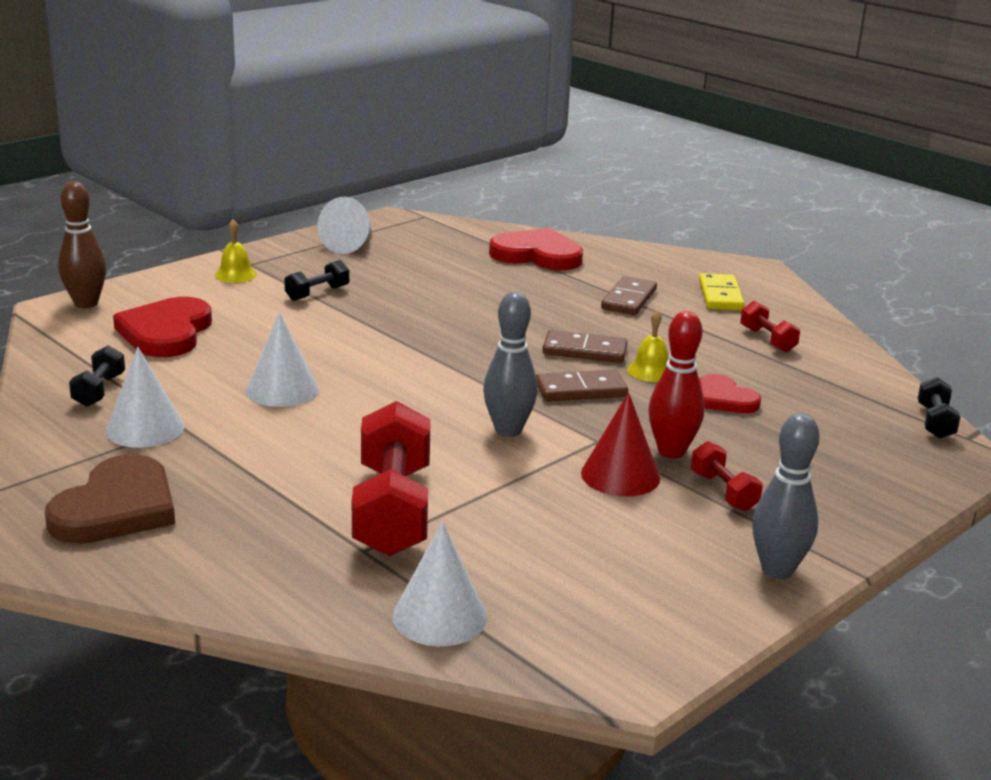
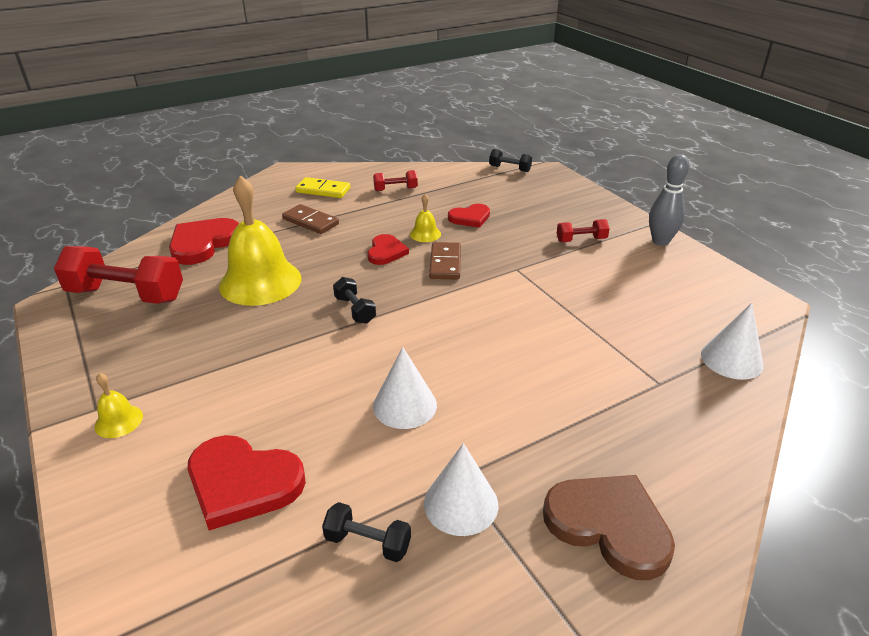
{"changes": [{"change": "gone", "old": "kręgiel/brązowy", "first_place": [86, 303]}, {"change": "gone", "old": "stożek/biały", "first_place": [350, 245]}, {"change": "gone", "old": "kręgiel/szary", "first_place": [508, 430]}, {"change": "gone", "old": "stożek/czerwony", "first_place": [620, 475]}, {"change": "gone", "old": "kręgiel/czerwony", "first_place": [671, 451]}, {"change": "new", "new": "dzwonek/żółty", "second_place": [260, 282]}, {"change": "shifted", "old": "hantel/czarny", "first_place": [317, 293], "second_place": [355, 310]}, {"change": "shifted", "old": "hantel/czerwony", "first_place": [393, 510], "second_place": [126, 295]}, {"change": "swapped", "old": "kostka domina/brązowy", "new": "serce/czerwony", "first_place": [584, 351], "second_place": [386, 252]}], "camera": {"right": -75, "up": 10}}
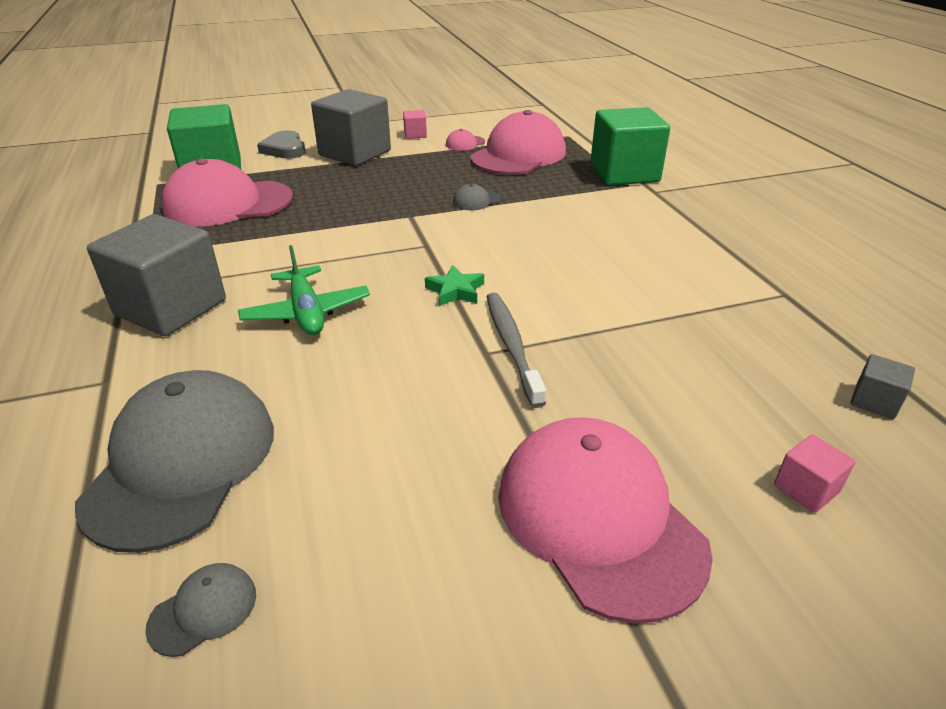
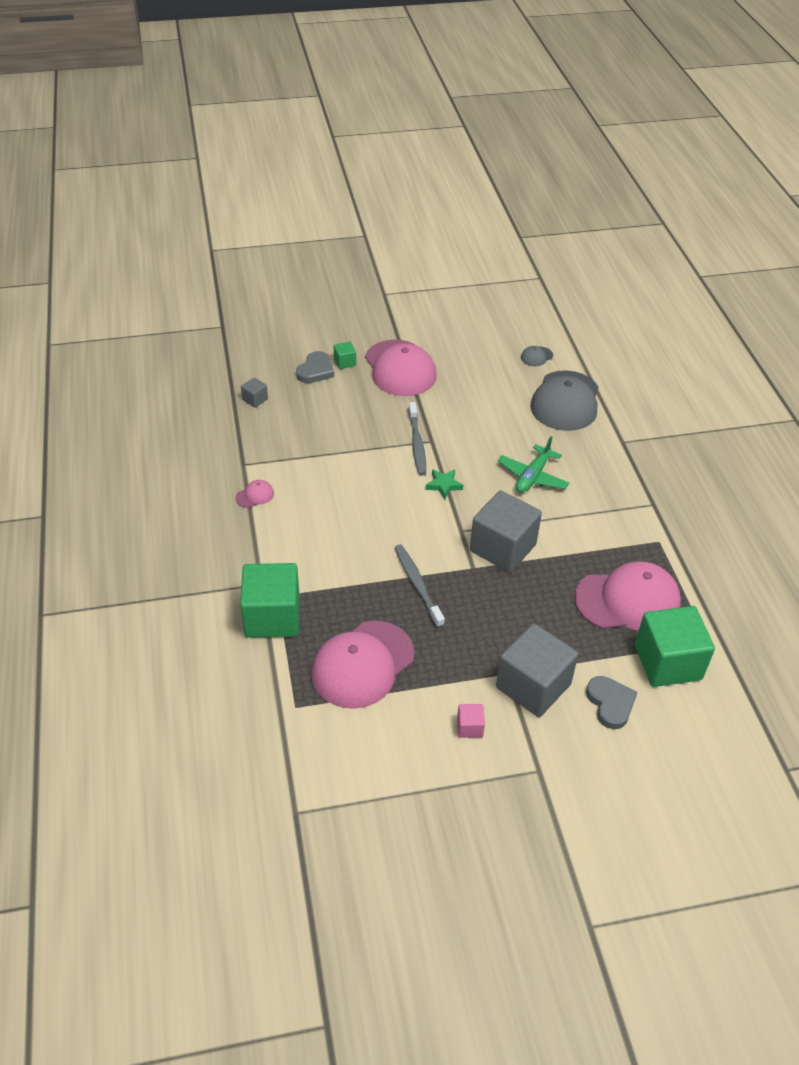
{"changes": [{"change": "new", "new": "sześcian/zielony", "second_place": [345, 362]}, {"change": "shifted", "old": "sześcian/szary", "first_place": [171, 307], "second_place": [503, 548]}, {"change": "shifted", "old": "czapka/różowy", "first_place": [465, 143], "second_place": [255, 495]}, {"change": "swapped", "old": "czapka/szary", "new": "szczoteczka do zębów/szary", "first_place": [476, 200], "second_place": [417, 584]}, {"change": "swapped", "old": "sześcian/różowy", "new": "serce/szary", "first_place": [806, 489], "second_place": [315, 370]}, {"change": "rotated", "old": "samolot/zielony", "first_place": [306, 312], "second_place": [532, 476], "degrees": -135}], "camera": {"right": -175, "up": 10}}
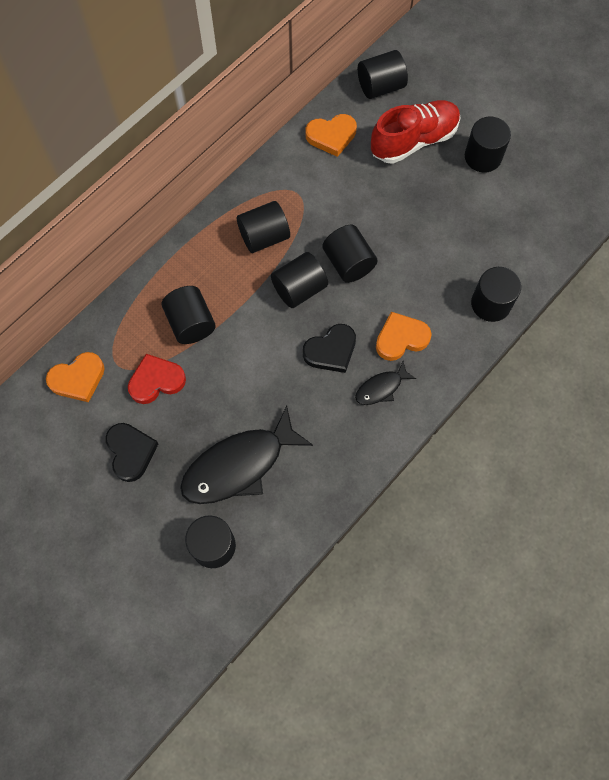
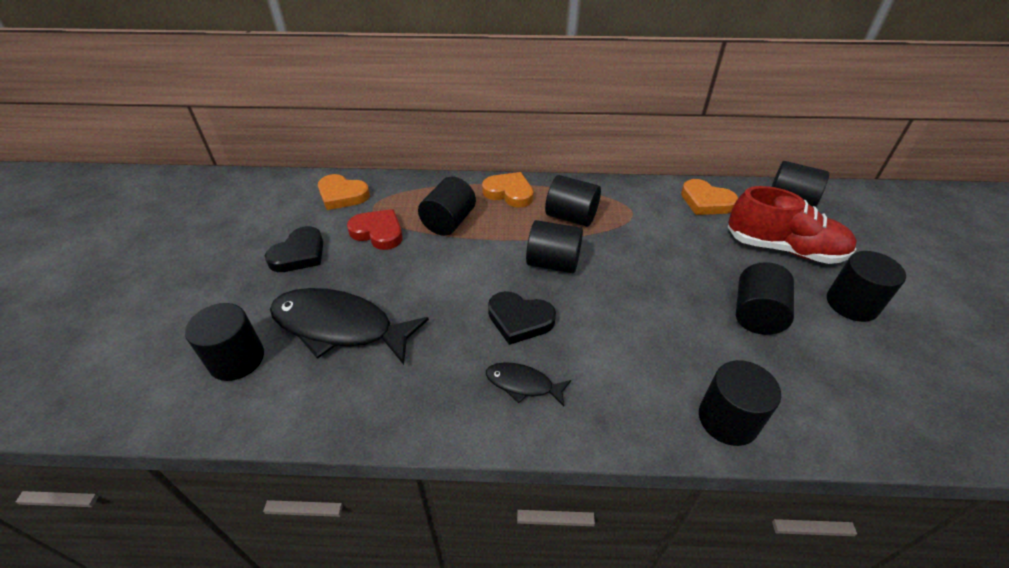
{"changes": [{"change": "shifted", "old": "walec/czarny", "first_place": [348, 263], "second_place": [756, 314]}, {"change": "shifted", "old": "serce/pomarańczowy", "first_place": [401, 338], "second_place": [509, 193]}], "camera": {"right": 50, "up": -25}}
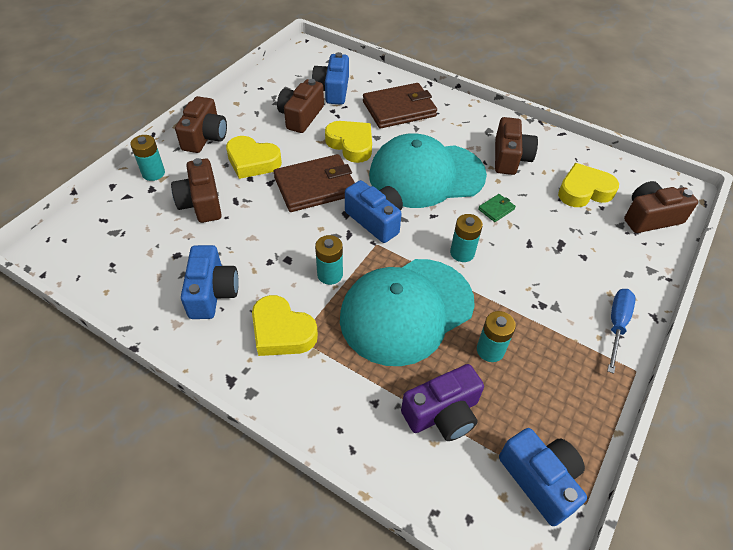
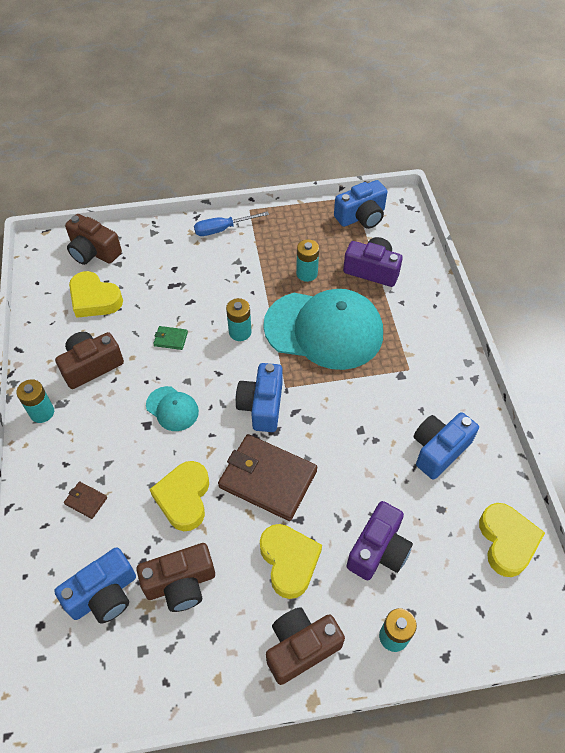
{"changes": [{"change": "shifted", "old": "serce/żółty", "first_place": [282, 331], "second_place": [507, 541]}, {"change": "shifted", "old": "bateria/turkusowy", "first_place": [330, 274], "second_place": [42, 412]}, {"change": "repainted", "old": "aparat fotograficzny/brązowy", "new": "aparat fotograficzny/fioletowy", "first_place": [201, 203], "second_place": [378, 550]}, {"change": "rotated", "old": "aparat fotograficzny/niebieski", "first_place": [540, 479], "second_place": [361, 216], "degrees": -135}, {"change": "scaled", "old": "portfel/brązowy", "first_place": [399, 109], "second_place": [86, 501], "factor": 0.42}, {"change": "scaled", "old": "czapka/turkusowy", "first_place": [426, 175], "second_place": [172, 409], "factor": 0.44}], "camera": {"right": -130, "up": 5}}
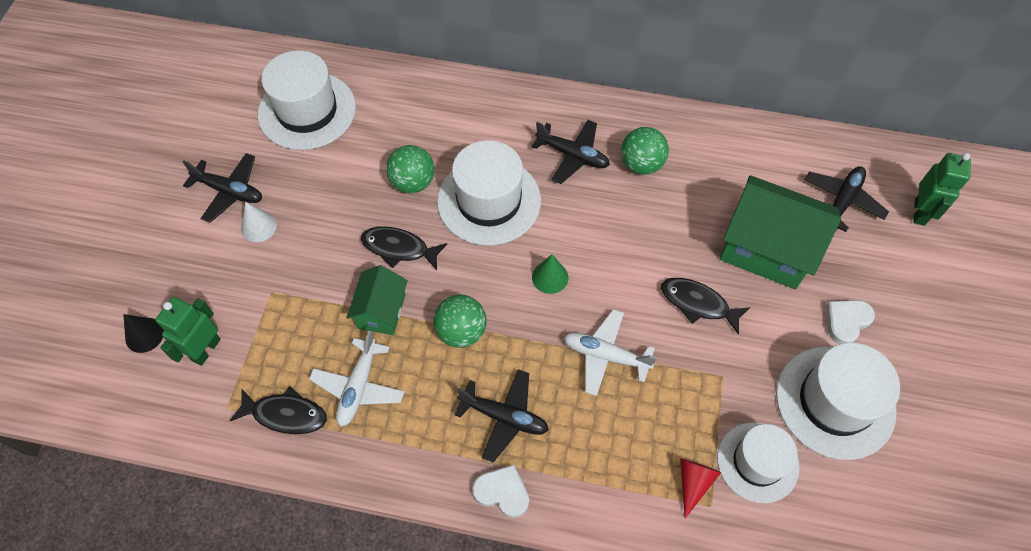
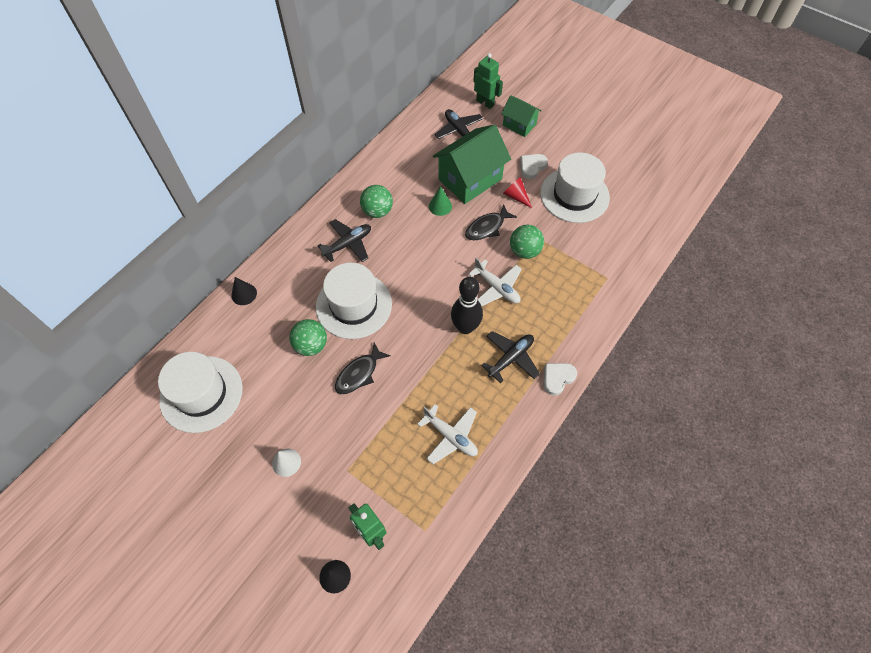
{"changes": [{"change": "gone", "old": "samolot/czarny", "first_place": [229, 191]}, {"change": "gone", "old": "ryba/czarny", "first_place": [285, 414]}, {"change": "gone", "old": "kapelusz/biały", "first_place": [757, 462]}, {"change": "new", "new": "stożek/czarny", "second_place": [244, 294]}, {"change": "new", "new": "kręgiel/czarny", "second_place": [465, 327]}, {"change": "shifted", "old": "domek/zielony", "first_place": [381, 311], "second_place": [519, 125]}, {"change": "shifted", "old": "piłka/zielony", "first_place": [461, 331], "second_place": [524, 251]}, {"change": "shifted", "old": "stożek/zielony", "first_place": [550, 277], "second_place": [440, 206]}, {"change": "shifted", "old": "stożek/czerwony", "first_place": [693, 483], "second_place": [516, 196]}, {"change": "rotated", "old": "samolot/biały", "first_place": [605, 355], "second_place": [497, 288], "degrees": -90}, {"change": "rotated", "old": "serce/biały", "first_place": [846, 321], "second_place": [532, 167], "degrees": 60}], "camera": {"right": -65, "up": 0}}
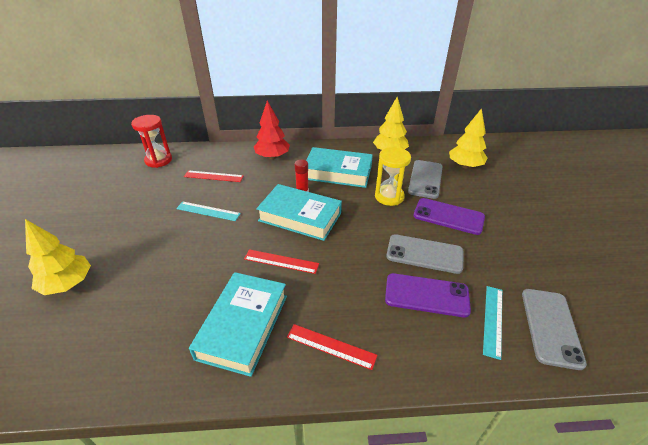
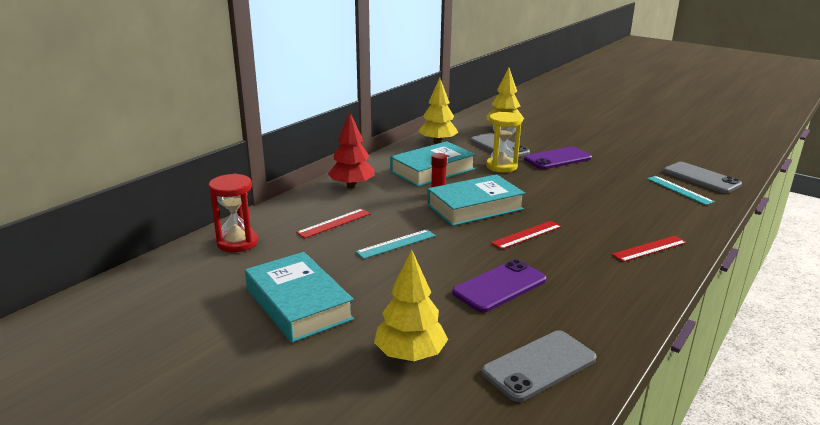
{"changes": [{"change": "shifted", "old": "książka/turkusowy", "first_place": [243, 326], "second_place": [298, 304]}, {"change": "shifted", "old": "telefon/fioletowy", "first_place": [426, 295], "second_place": [500, 286]}, {"change": "shifted", "old": "telefon/szary", "first_place": [424, 254], "second_place": [539, 365]}], "camera": {"right": -50, "up": -15}}
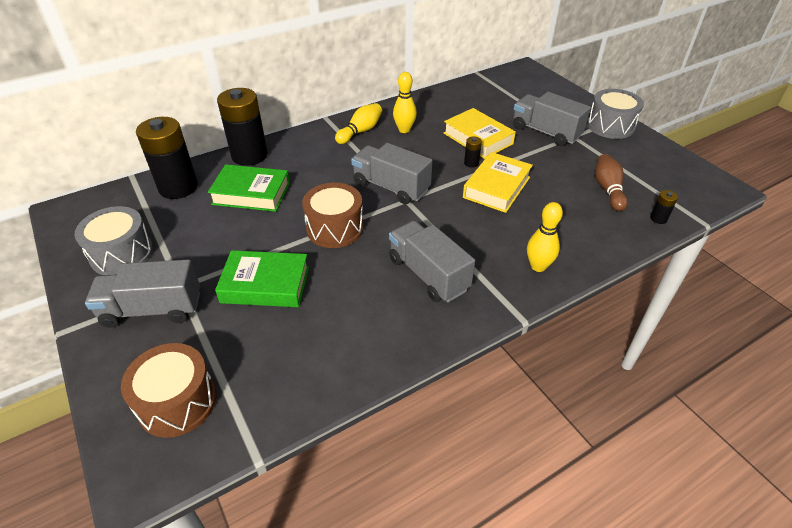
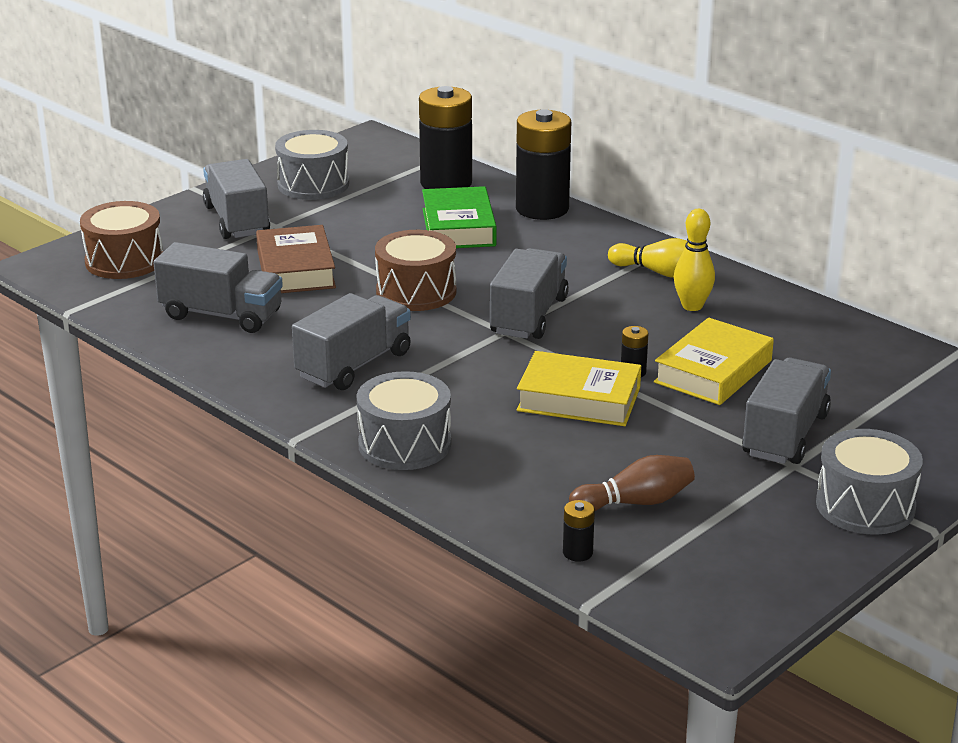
{"changes": [{"change": "new", "new": "ciężarówka/szary", "second_place": [221, 315]}, {"change": "swapped", "old": "kręgiel/żółty", "new": "bęben/szary", "first_place": [538, 266], "second_place": [404, 444]}, {"change": "repainted", "old": "książka/zielony", "new": "książka/brązowy", "first_place": [265, 284], "second_place": [296, 269]}], "camera": {"right": 75, "up": -15}}
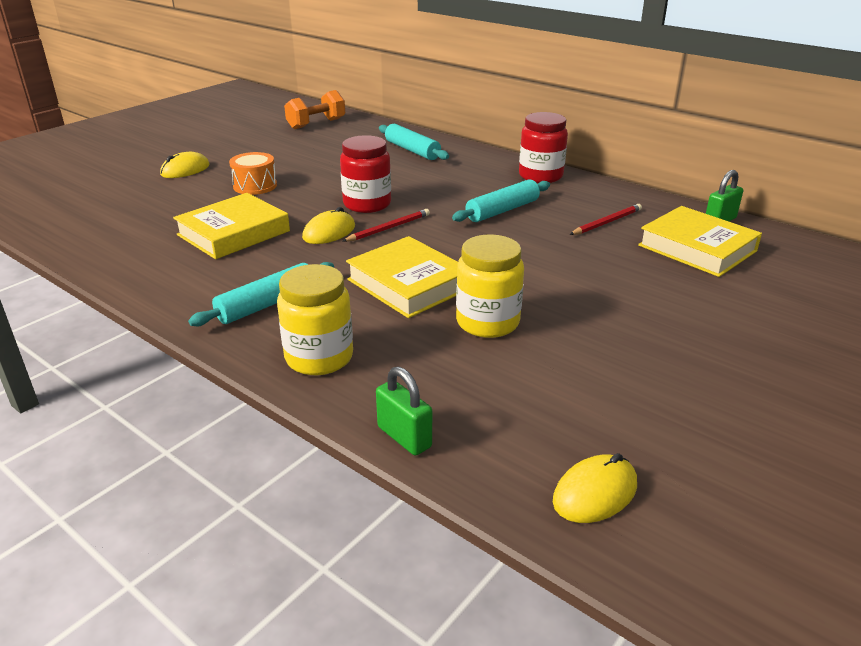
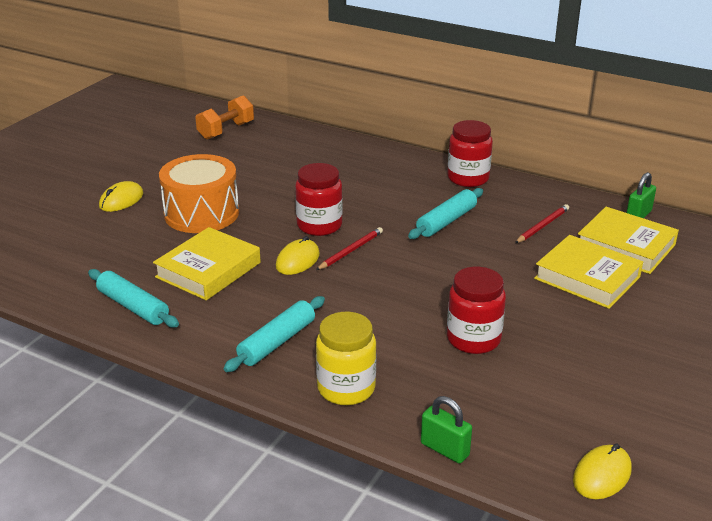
{"changes": [{"change": "shifted", "old": "książka/żółty", "first_place": [409, 284], "second_place": [587, 278]}, {"change": "shifted", "old": "wałek do ciasta/turkusowy", "first_place": [412, 150], "second_place": [133, 306]}, {"change": "repainted", "old": "słoik/żółty", "new": "słoik/czerwony", "first_place": [487, 322], "second_place": [473, 339]}, {"change": "scaled", "old": "bęben/pomarańczowy", "first_place": [255, 186], "second_place": [201, 213], "factor": 1.77}], "camera": {"right": -10, "up": 0}}
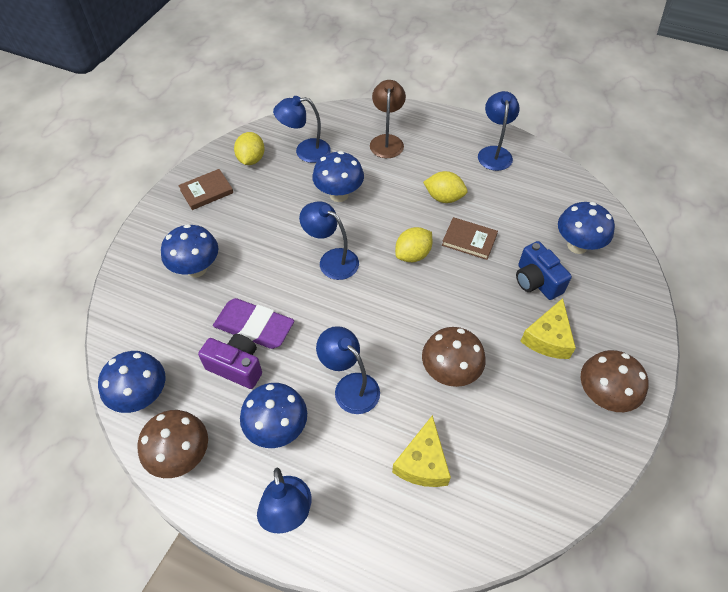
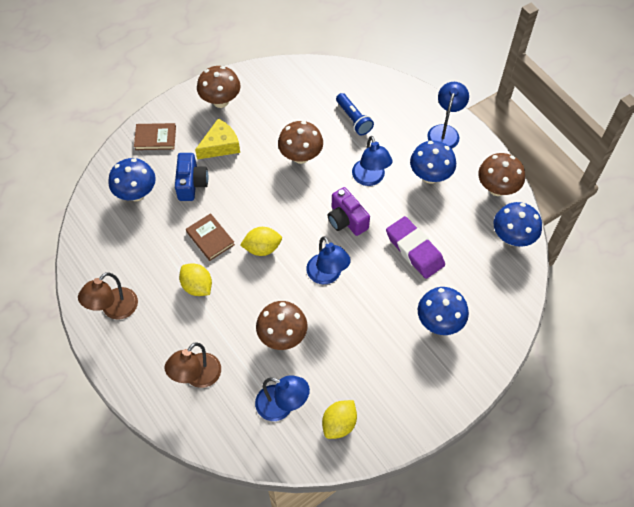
{"changes": [{"change": "shifted", "old": "książka/brązowy", "first_place": [206, 191], "second_place": [155, 138]}, {"change": "shifted", "old": "aparat fotograficzny/fioletowy", "first_place": [236, 367], "second_place": [346, 220]}, {"change": "swapped", "old": "ser/żółty", "new": "latarka/niebieski", "first_place": [422, 462], "second_place": [353, 119]}, {"change": "repainted", "old": "grzyb/niebieski", "new": "grzyb/brązowy", "first_place": [339, 195], "second_place": [282, 336]}, {"change": "repainted", "old": "lampka/niebieski", "new": "lampka/brązowy", "first_place": [494, 153], "second_place": [114, 310]}], "camera": {"right": -150, "up": 5}}
